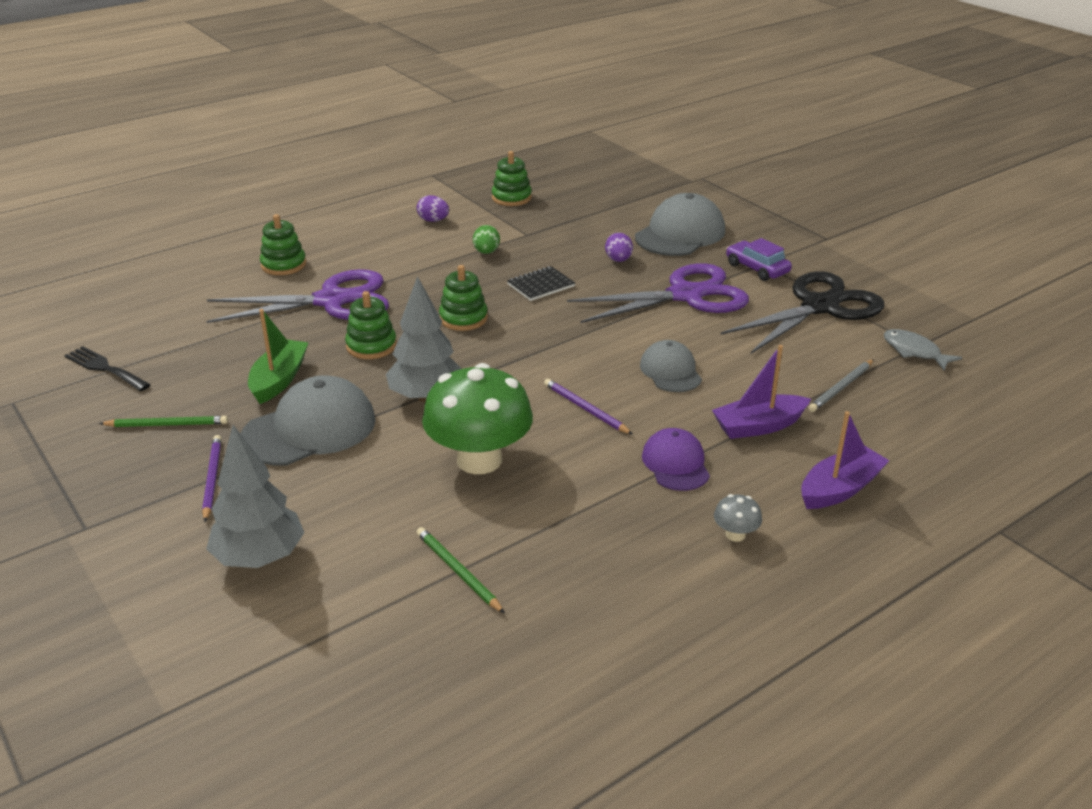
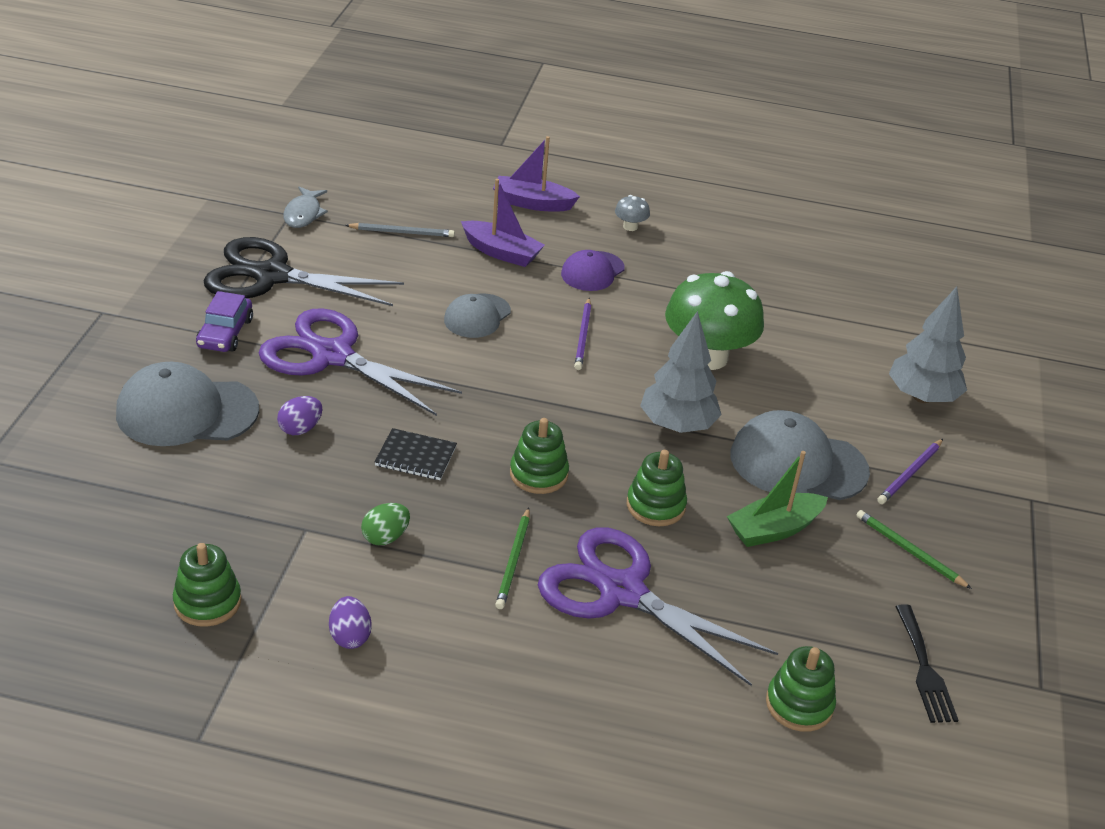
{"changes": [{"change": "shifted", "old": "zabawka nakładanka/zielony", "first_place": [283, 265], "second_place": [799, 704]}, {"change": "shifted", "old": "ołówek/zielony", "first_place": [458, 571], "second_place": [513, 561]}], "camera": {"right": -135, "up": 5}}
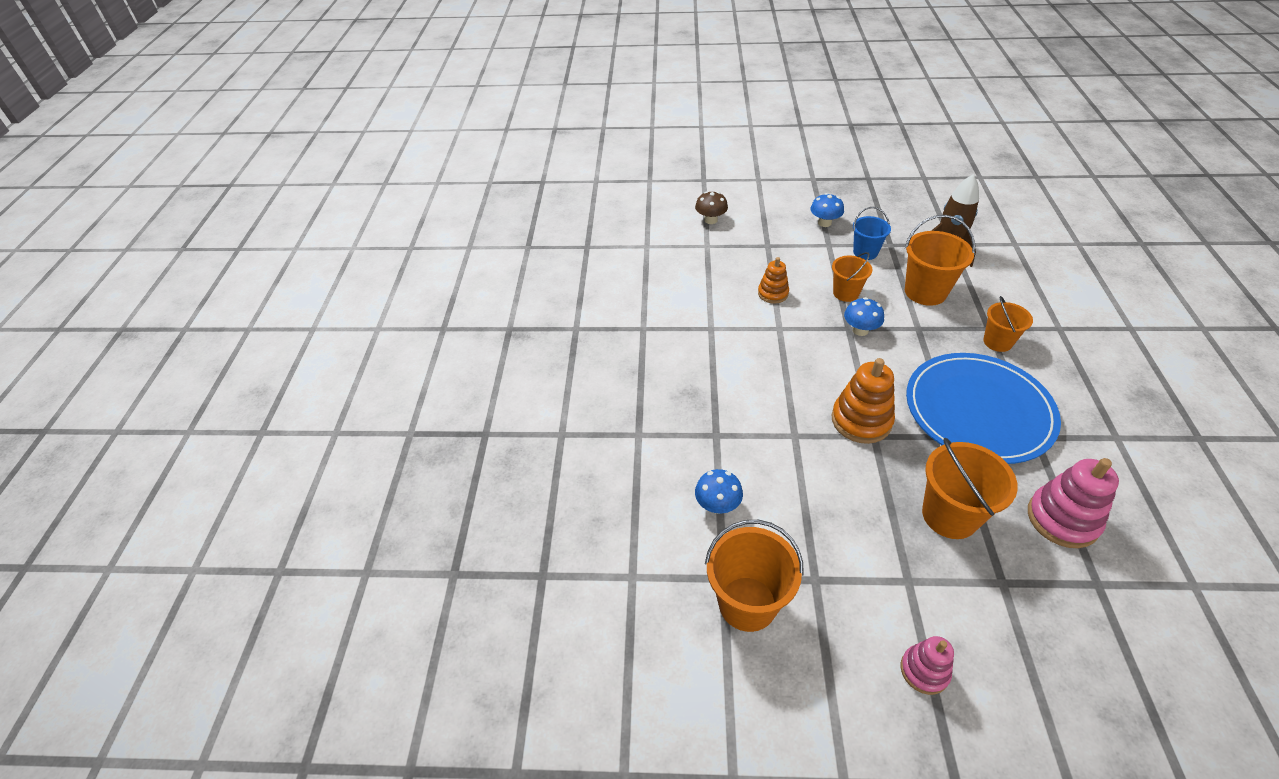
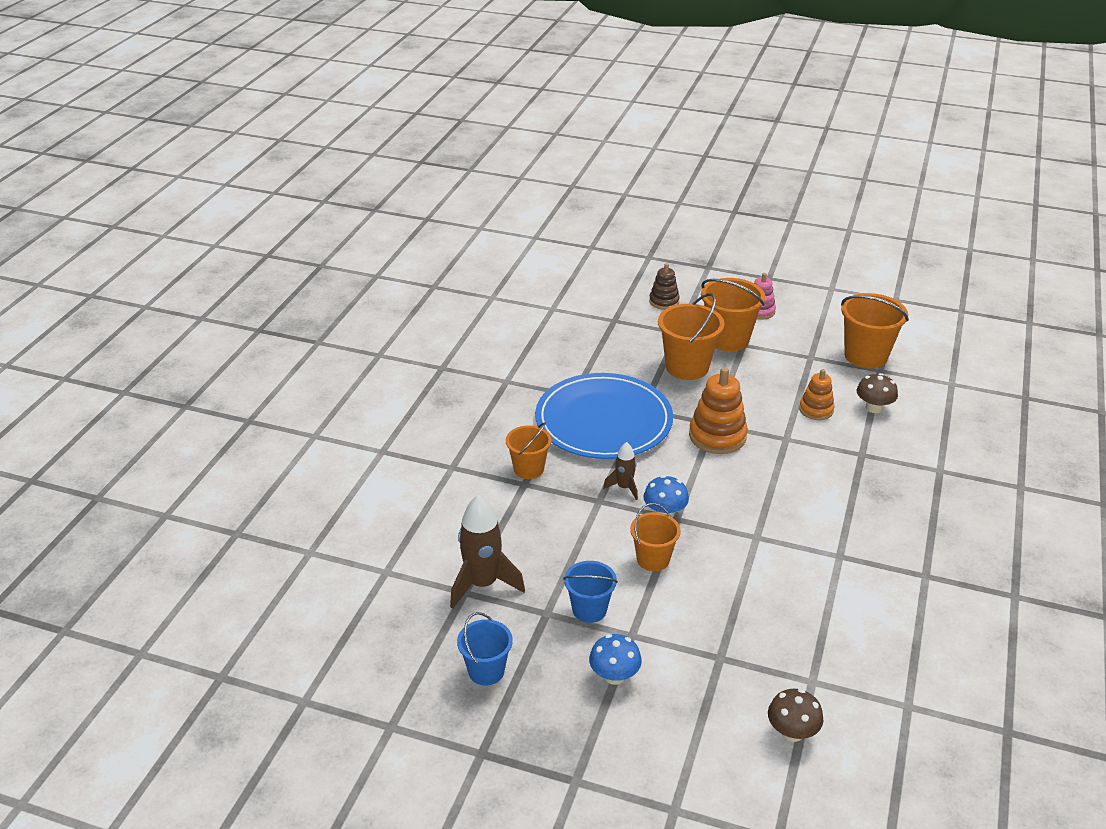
{"changes": [{"change": "gone", "old": "zabawka nakładanka/różowy", "first_place": [1062, 519]}, {"change": "new", "new": "wiadro/niebieski", "second_place": [486, 671]}, {"change": "new", "new": "rakieta/brązowy", "second_place": [624, 487]}, {"change": "new", "new": "zabawka nakładanka/brązowy", "second_place": [664, 301]}, {"change": "shifted", "old": "zabawka nakładanka/pomarańczowy", "first_place": [773, 293], "second_place": [816, 410]}, {"change": "shifted", "old": "wiadro/pomarańczowy", "first_place": [925, 292], "second_place": [728, 339]}, {"change": "repainted", "old": "grzyb/niebieski", "new": "grzyb/brązowy", "first_place": [717, 505], "second_place": [873, 408]}], "camera": {"right": -165, "up": -10}}
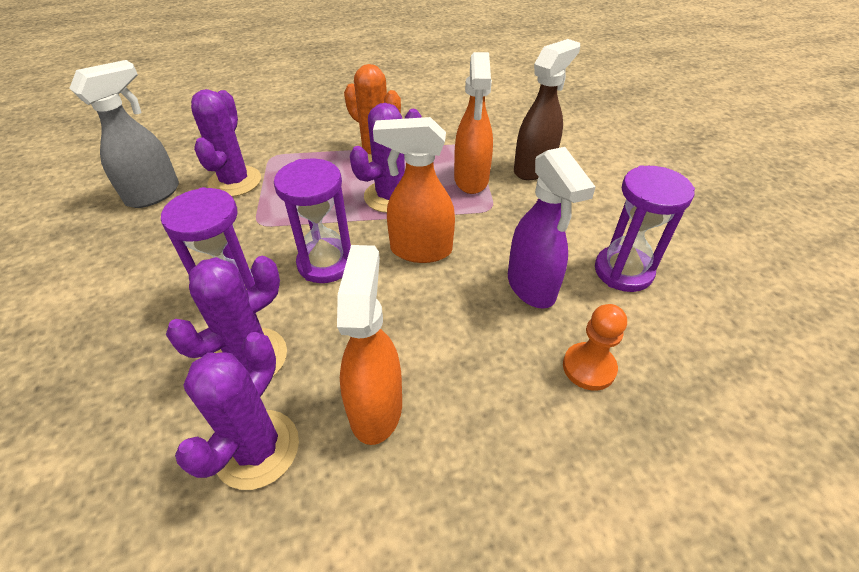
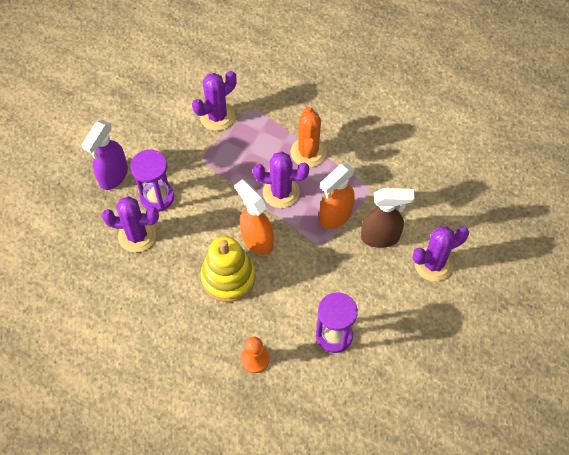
{"changes": [{"change": "gone", "old": "spryskiwacz/szary", "first_place": [154, 194]}, {"change": "gone", "old": "klepsydra/fioletowy", "first_place": [326, 263]}, {"change": "gone", "old": "spryskiwacz/pomarańczowy", "first_place": [376, 407]}, {"change": "new", "new": "zabawka nakładanka/żółty", "second_place": [228, 277]}, {"change": "shifted", "old": "kaktus/fioletowy", "first_place": [257, 449], "second_place": [433, 264]}, {"change": "shifted", "old": "spryskiwacz/fioletowy", "first_place": [531, 287], "second_place": [113, 176]}], "camera": {"right": 45, "up": 15}}
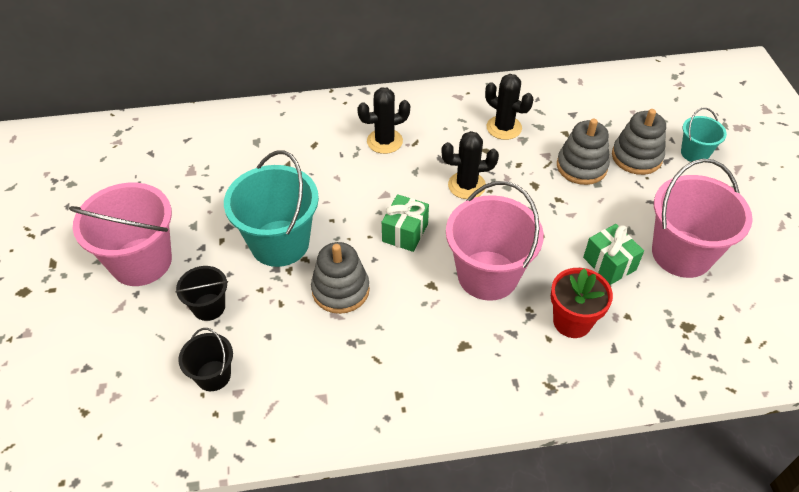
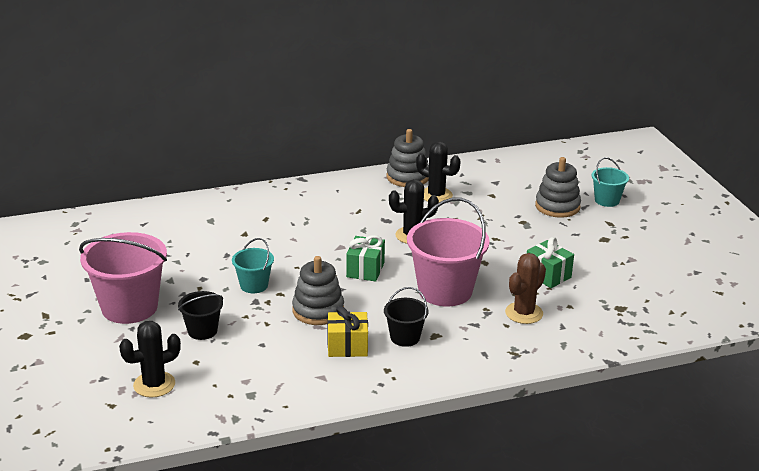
{"changes": [{"change": "gone", "old": "wiadro/różowy", "first_place": [681, 253]}, {"change": "new", "new": "prezent/żółty", "second_place": [347, 346]}, {"change": "shifted", "old": "wiadro/czarny", "first_place": [213, 375], "second_place": [405, 337]}, {"change": "shifted", "old": "kaktus/czarny", "first_place": [384, 141], "second_place": [154, 384]}, {"change": "shifted", "old": "zabawka nakładanka/szary", "first_place": [581, 166], "second_place": [407, 177]}, {"change": "swapped", "old": "doniczka/czerwony", "new": "kaktus/brązowy", "first_place": [572, 321], "second_place": [524, 313]}, {"change": "scaled", "old": "wiadro/turkusowy", "first_place": [280, 243], "second_place": [254, 285], "factor": 0.52}], "camera": {"right": -10, "up": -20}}
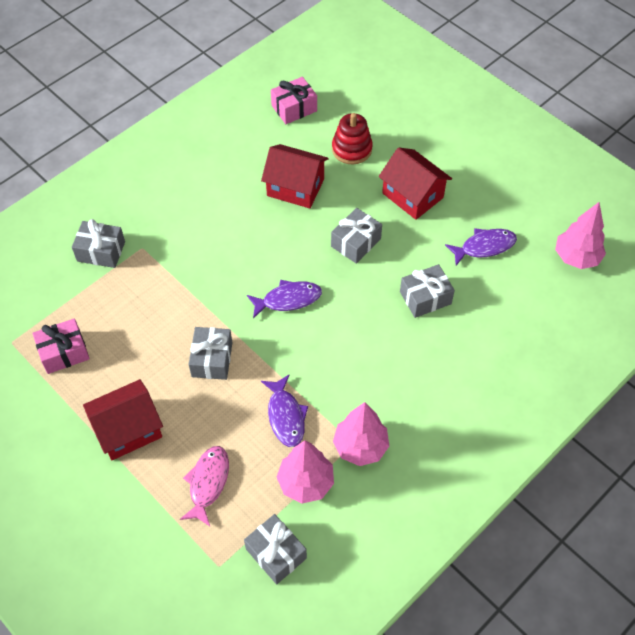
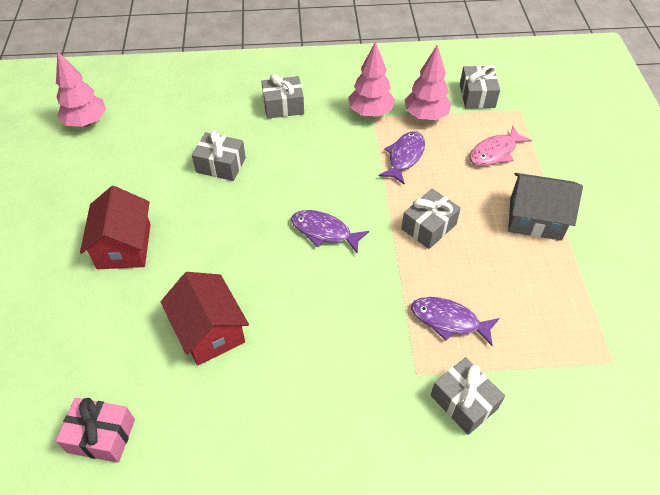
{"changes": [{"change": "gone", "old": "prezent/różowy", "first_place": [64, 352]}, {"change": "gone", "old": "zabawka nakładanka/czerwony", "first_place": [352, 149]}, {"change": "shifted", "old": "prezent/szary", "first_place": [356, 242], "second_place": [283, 106]}, {"change": "shifted", "old": "ryba/fioletowy", "first_place": [484, 247], "second_place": [448, 320]}, {"change": "repainted", "old": "domek/czerwony", "new": "domek/szary", "first_place": [128, 429], "second_place": [535, 219]}], "camera": {"right": -140, "up": -5}}
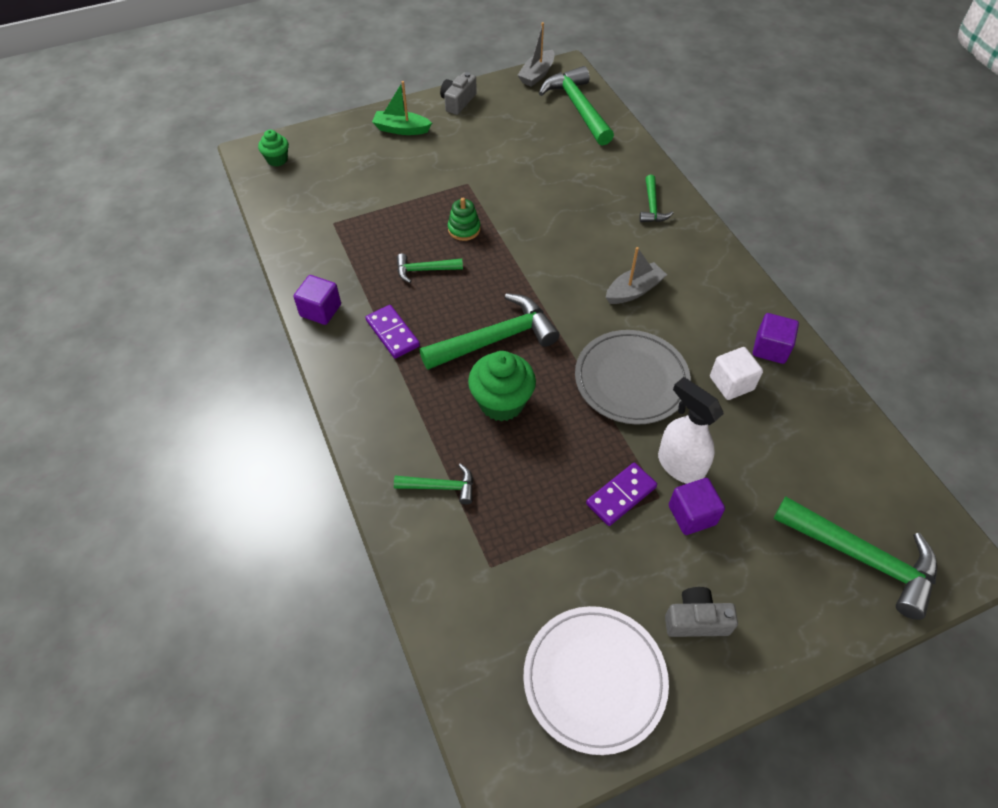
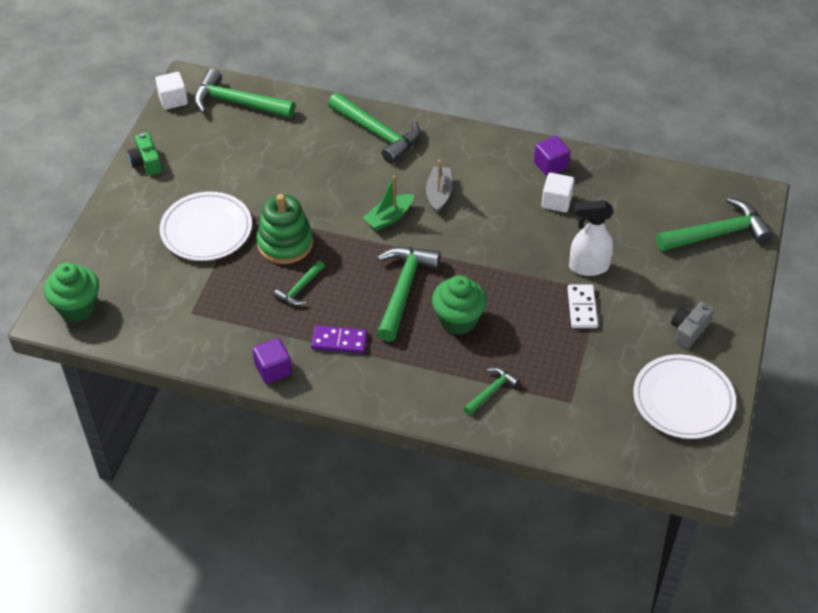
{"changes": [{"change": "gone", "old": "talerz/szary", "first_place": [631, 380]}, {"change": "gone", "old": "sześcian/fioletowy", "first_place": [692, 515]}, {"change": "new", "new": "talerz/biały", "second_place": [206, 230]}, {"change": "shifted", "old": "łódka/zielony", "first_place": [401, 129], "second_place": [389, 217]}, {"change": "swapped", "old": "łódka/szary", "new": "sześcian/biały", "first_place": [537, 74], "second_place": [173, 100]}, {"change": "repainted", "old": "aparat fotograficzny/szary", "new": "aparat fotograficzny/zielony", "first_place": [458, 102], "second_place": [146, 162]}, {"change": "repainted", "old": "kostka domina/fioletowy", "new": "kostka domina/biały", "first_place": [621, 495], "second_place": [582, 308]}, {"change": "scaled", "old": "muffinka/zielony", "first_place": [277, 159], "second_place": [77, 307], "factor": 1.75}, {"change": "scaled", "old": "zabawka nakładanka/zielony", "first_place": [464, 229], "second_place": [285, 243], "factor": 1.85}, {"change": "scaled", "old": "młotek/zielony", "first_place": [652, 206], "second_place": [378, 134], "factor": 1.91}], "camera": {"right": -50, "up": -5}}
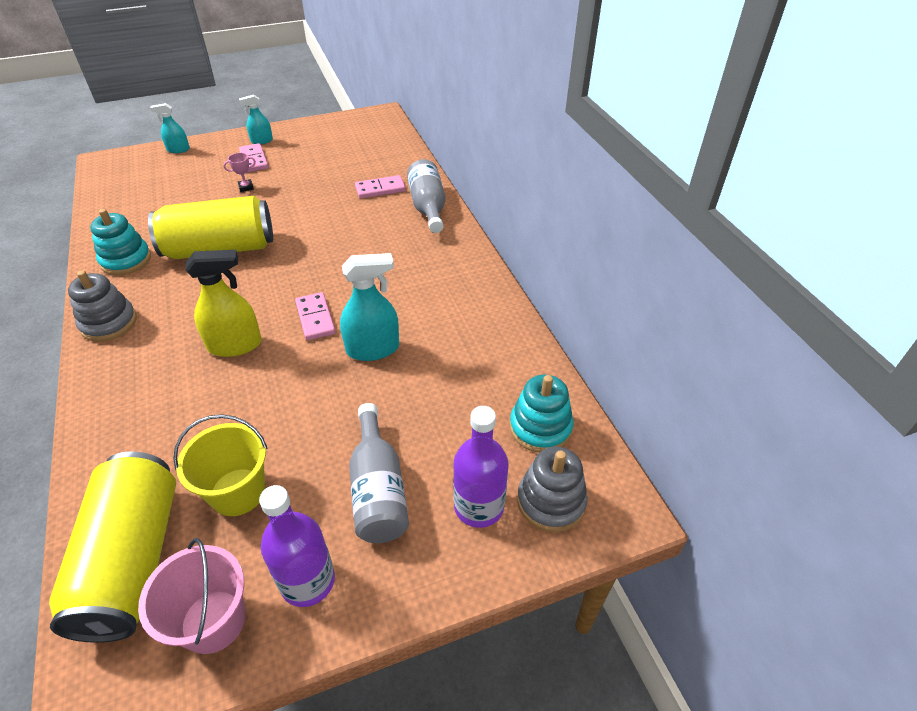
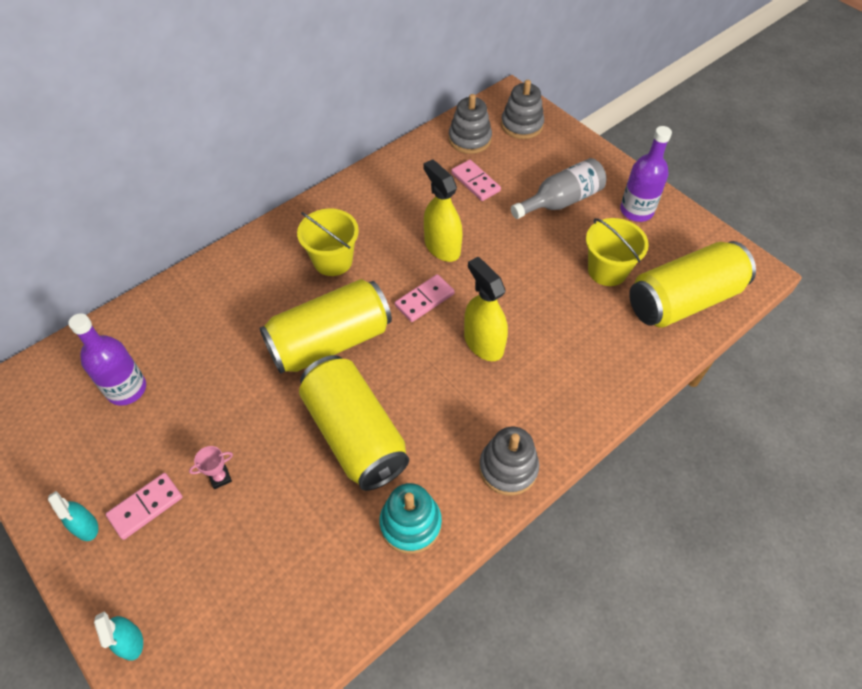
{"changes": [{"change": "gone", "old": "wiadro/różowy", "first_place": [213, 621]}, {"change": "gone", "old": "butelka/szary", "first_place": [428, 207]}, {"change": "new", "new": "puszka/żółty", "second_place": [330, 341]}, {"change": "new", "new": "wiadro/żółty", "second_place": [333, 260]}, {"change": "shifted", "old": "kostka domina/różowy", "first_place": [380, 189], "second_place": [475, 182]}, {"change": "shifted", "old": "butelka/fioletowy", "first_place": [479, 506], "second_place": [126, 389]}, {"change": "repainted", "old": "spryskiwacz/turkusowy", "new": "spryskiwacz/żółty", "first_place": [373, 349], "second_place": [442, 247]}, {"change": "repainted", "old": "zabawka nakładanka/turkusowy", "new": "zabawka nakładanka/szary", "first_place": [540, 427], "second_place": [469, 139]}, {"change": "rotated", "old": "puchar/różowy", "first_place": [246, 187], "second_place": [220, 478], "degrees": -75}], "camera": {"right": -110, "up": 10}}
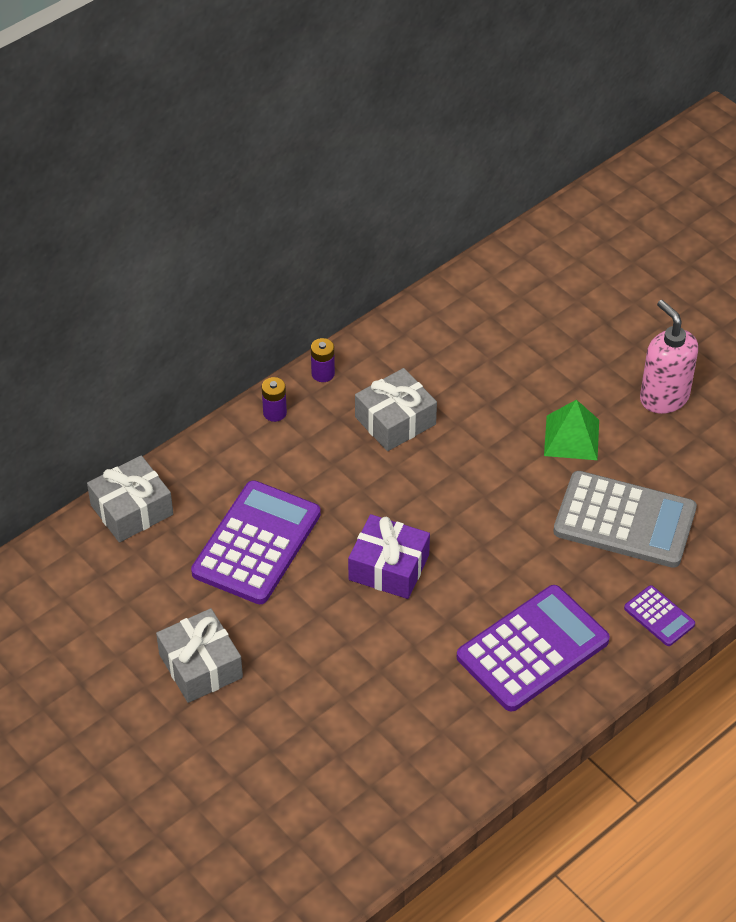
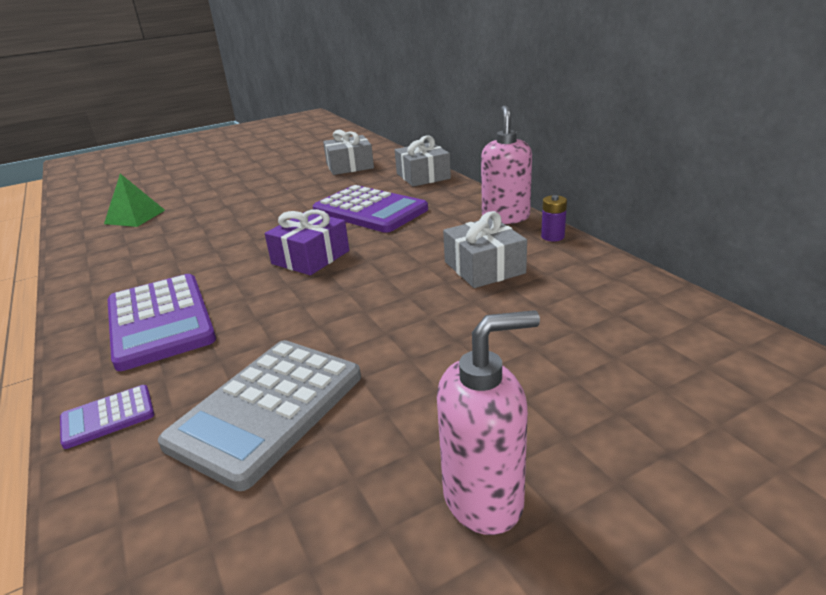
{"changes": [{"change": "shifted", "old": "prezent/szary", "first_place": [200, 666], "second_place": [349, 166]}, {"change": "shifted", "old": "piramida/zielony", "first_place": [571, 437], "second_place": [135, 217]}, {"change": "swapped", "old": "bateria/fioletowy", "new": "dozownik mydła/różowy", "first_place": [274, 413], "second_place": [505, 217]}], "camera": {"right": 105, "up": -20}}
